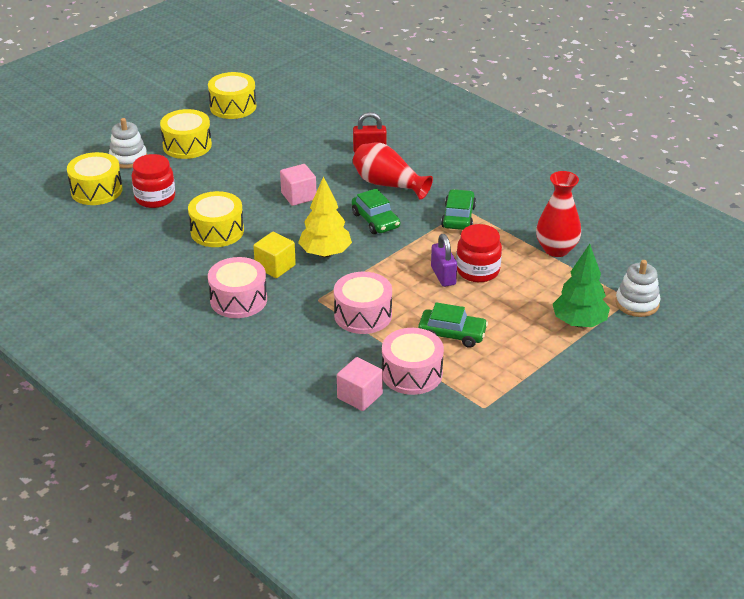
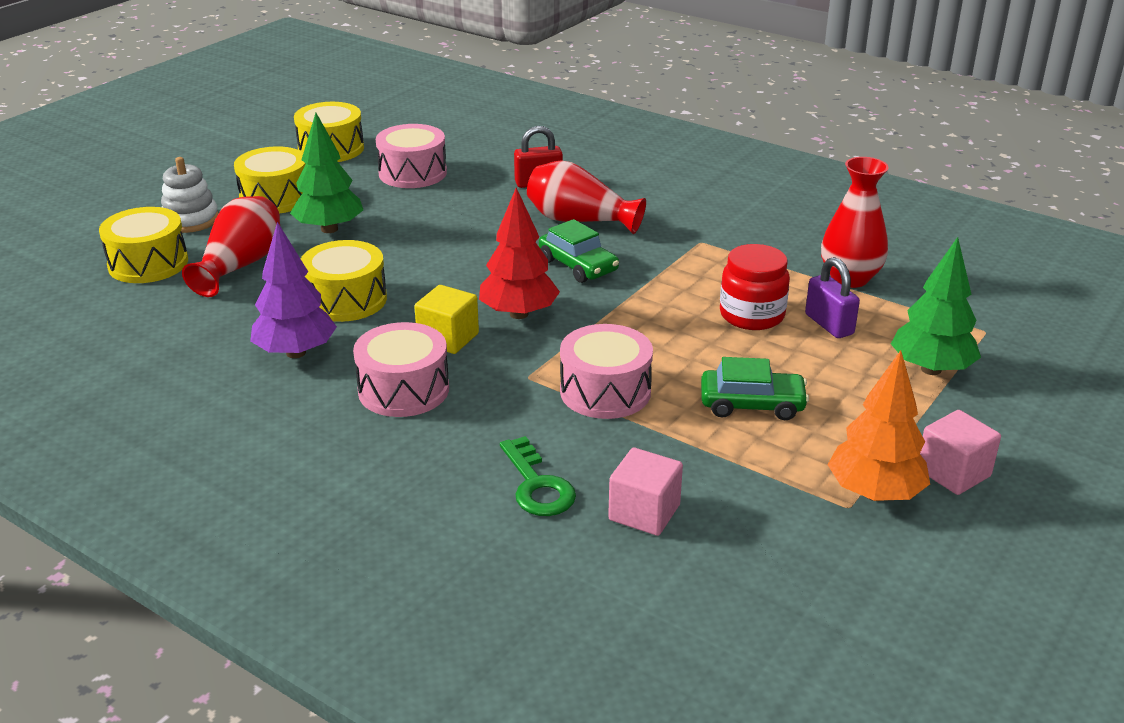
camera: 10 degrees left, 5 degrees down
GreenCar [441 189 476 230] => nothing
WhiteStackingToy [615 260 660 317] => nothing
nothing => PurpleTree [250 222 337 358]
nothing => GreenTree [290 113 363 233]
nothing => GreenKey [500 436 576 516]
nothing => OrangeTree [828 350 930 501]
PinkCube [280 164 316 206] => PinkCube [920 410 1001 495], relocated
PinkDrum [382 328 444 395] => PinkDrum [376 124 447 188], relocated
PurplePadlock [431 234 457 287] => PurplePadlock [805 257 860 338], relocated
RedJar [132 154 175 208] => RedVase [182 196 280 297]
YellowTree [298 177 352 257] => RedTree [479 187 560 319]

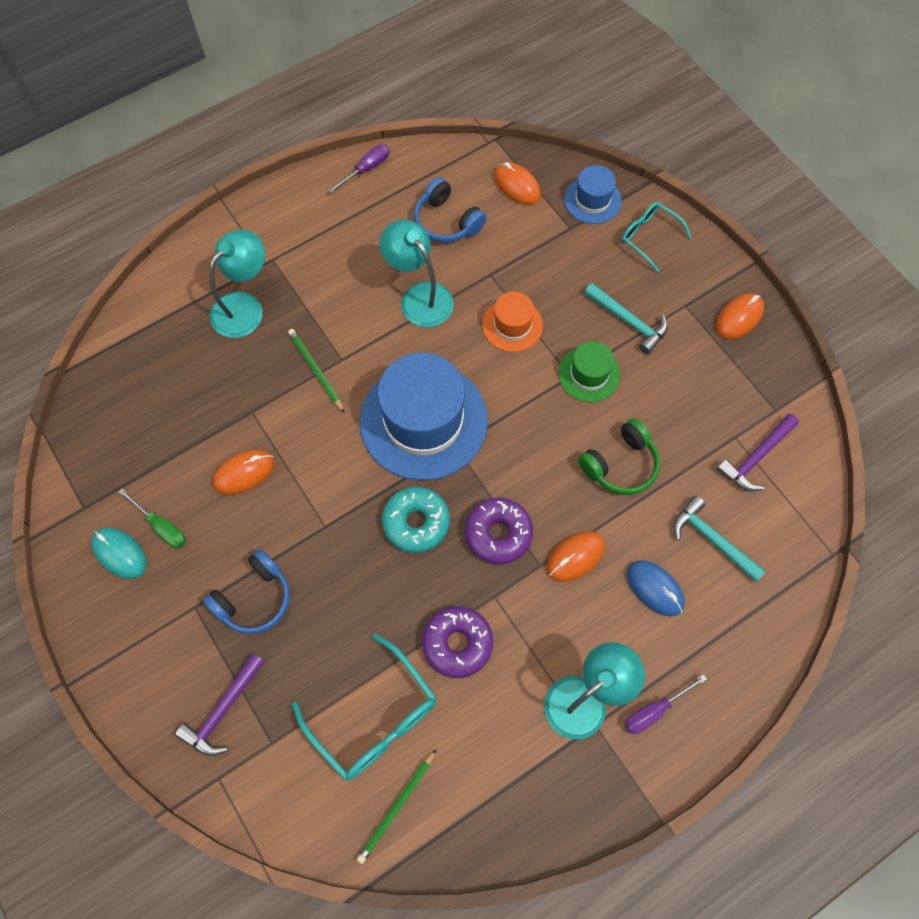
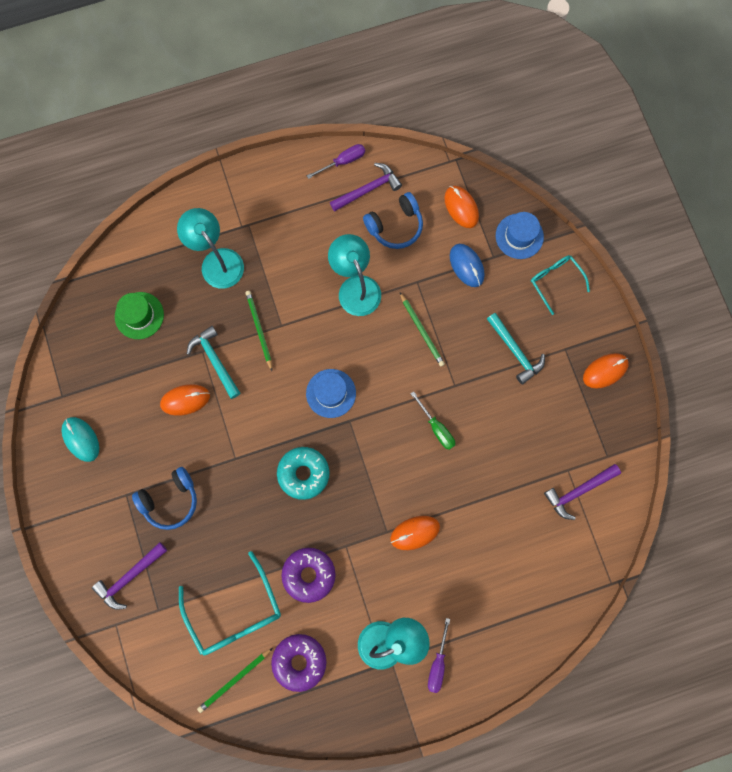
camera: 15 degrees right, 10 degrees up
GreenHeadphones [578 418 660 495] => nothing
nothing => PurpleHammer [330 163 402 212]
GreenScrewdriver [118 488 186 549] => GreenScrewdriver [410 391 455 450], relocated
PurpleDonut [465 498 533 564] => PurpleDonut [271 634 327 692], relocated
GreenHat [558 341 620 402] => GreenHat [115 292 164 339], relocated
BlueMouse [627 560 685 616] => BlueMouse [450 244 485 287], relocated
TurquoiseHammer [673 495 766 582] => TurquoiseHammer [187 326 240 399], relocated
OrangeHat [482 292 543 352] => GreenPencil [400 293 445 366]
TurquoiseLamp [209 230 265 338] => TurquoiseLamp [177 208 244 289], 90 degrees counterclockwise
BlueHeadphones [414 177 487 243] => BlueHeadphones [363 192 423 249], 90 degrees counterclockwise
PurpleScrewdriver [625 674 707 734] => PurpleScrewdriver [428 618 450 693], 60 degrees counterclockwise
BlueHat [360 352 488 480] => BlueHat [306 369 356 418], x0.49

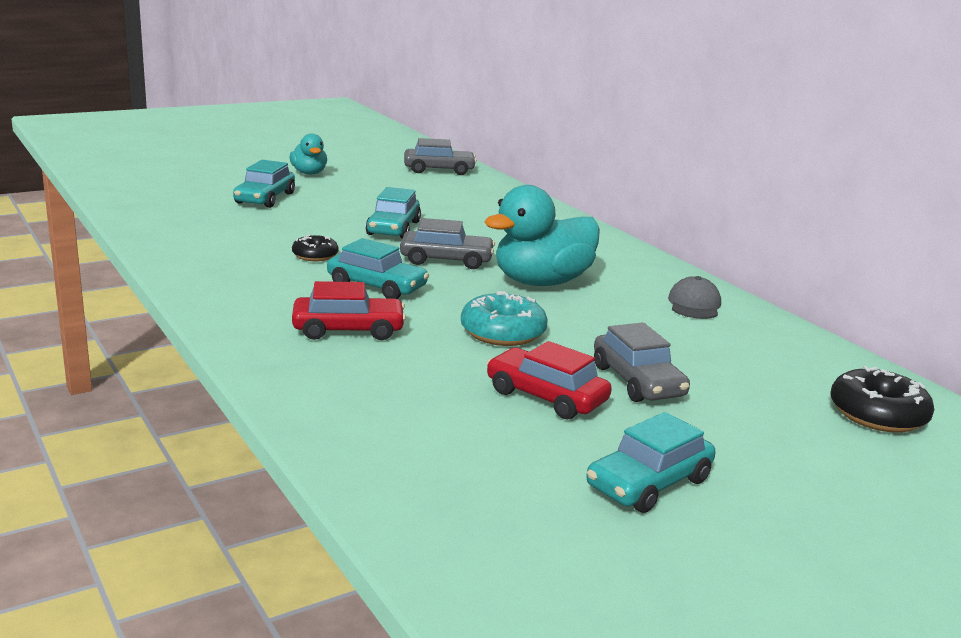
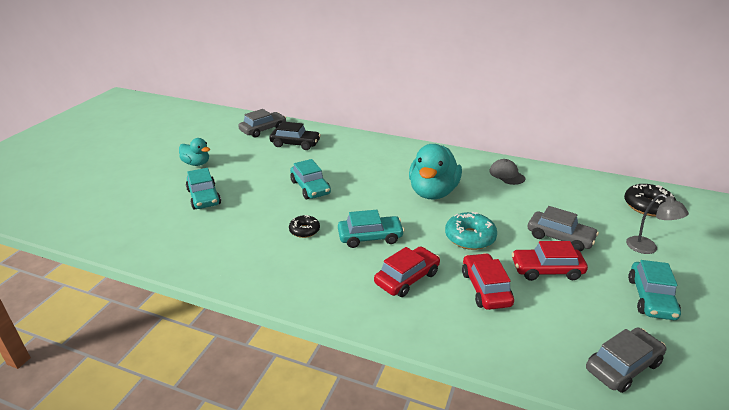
camera: 35 degrees left, 10 degrees up
nothing => BlackCar [269 122 321 150]
nothing => RedCar [462 253 514 310]
nothing => GreyLamp [626 194 689 254]
GreyCar [400 218 495 269] => GreyCar [586 328 666 393], relocated

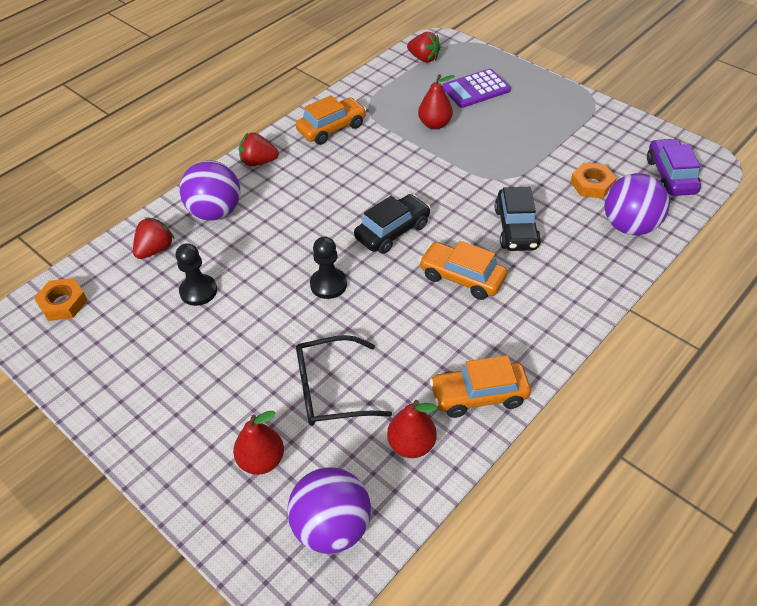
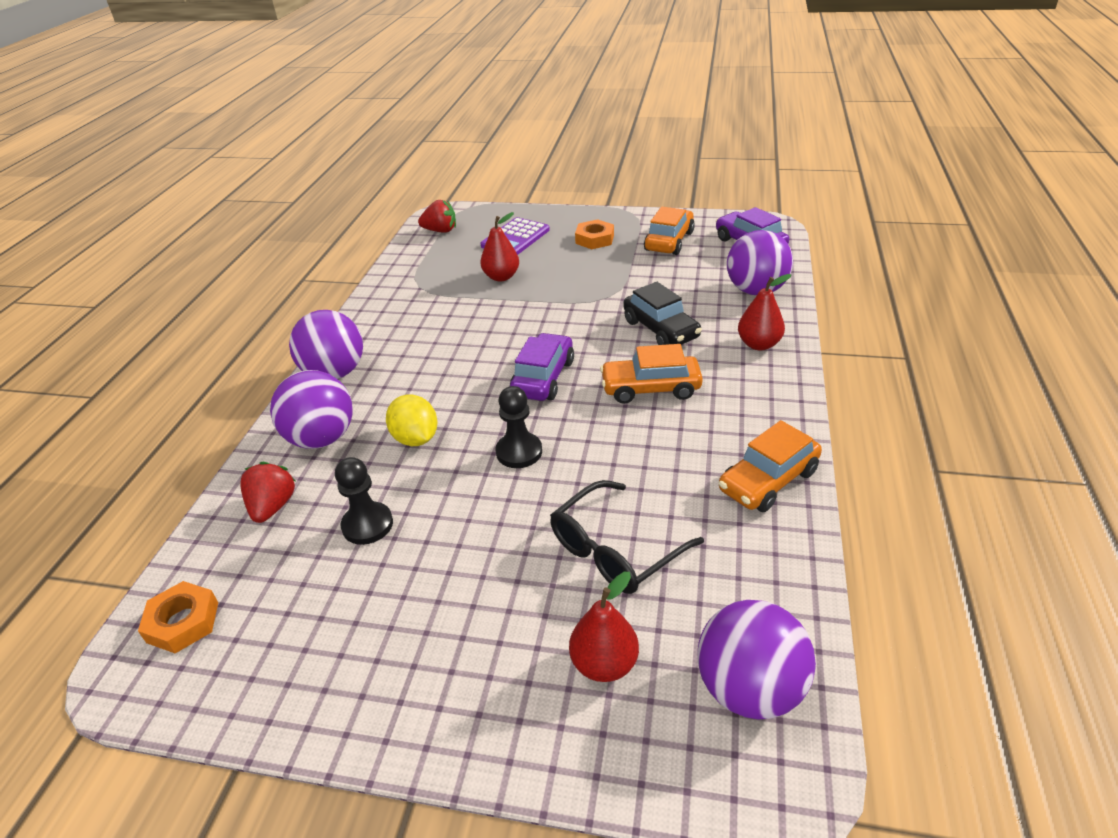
camera: 30 degrees left, 10 degrees down
nothing => YellowLemon [386 394 437 446]
OrangeCar [296 95 367 145] => OrangeCar [644 207 695 255], relocated
RedPear [387 400 437 458] => RedPear [738 274 791 350], relocated
OrangeNut [570 163 616 199] => OrangeNut [575 219 614 249], relocated
RedStrawberry [239 133 279 166] => PurpleBall [289 310 363 379]
BlackCar [354 194 431 254] => PurpleCar [510 333 574 401]

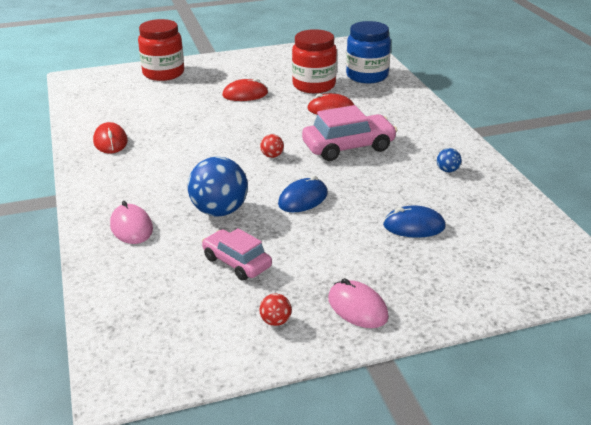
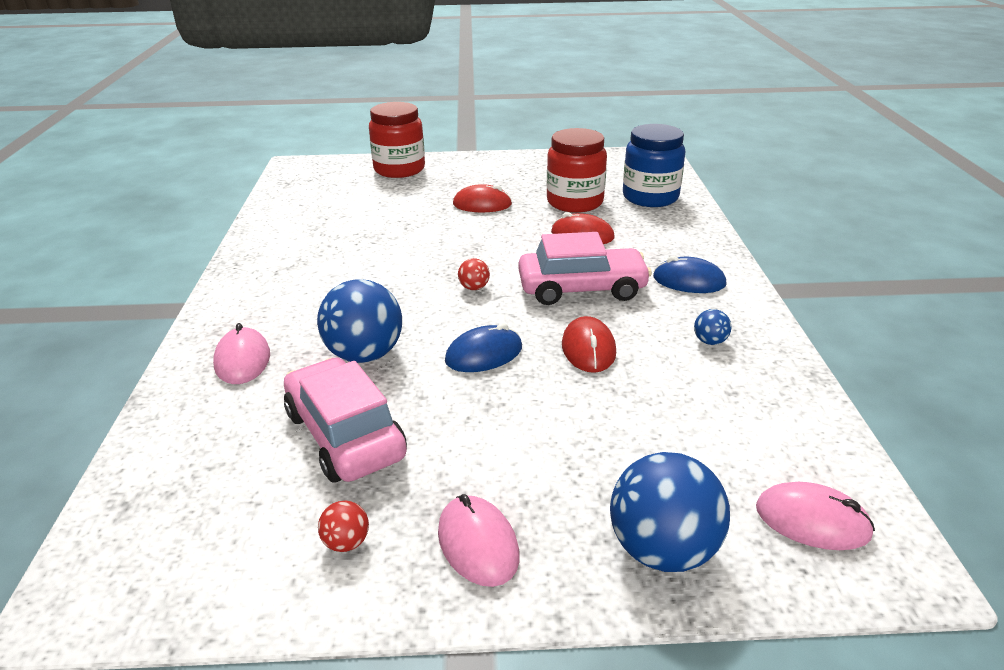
camera: 15 degrees right, 0 degrees up
nothing => BlueBall [610 452 730 572]
nothing => PinkMouse [756 482 875 550]
RedMouse [93 122 128 154] => RedMouse [562 316 616 373], relocated
BlueMouse [383 205 446 238] => BlueMouse [653 256 726 293], relocated
PinkCar [202 228 272 281] => PinkCar [284 357 407 483], x1.52

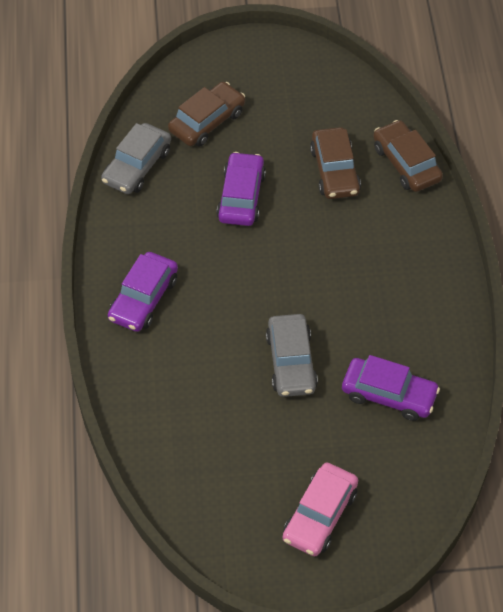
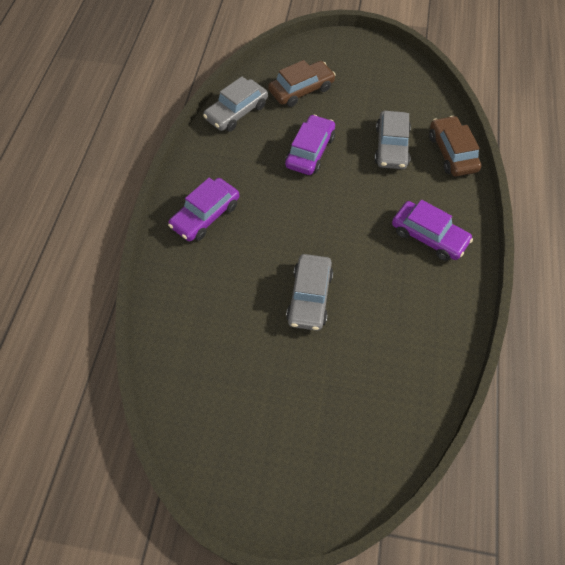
camera: 15 degrees right, 5 degrees up
PinkCar [283 462 358 556] => nothing
PurpleCar [342 355 440 421] => PurpleCar [392 200 473 261], relocated
BrownCar [310 127 361 199] => GreyCar [374 111 411 169]

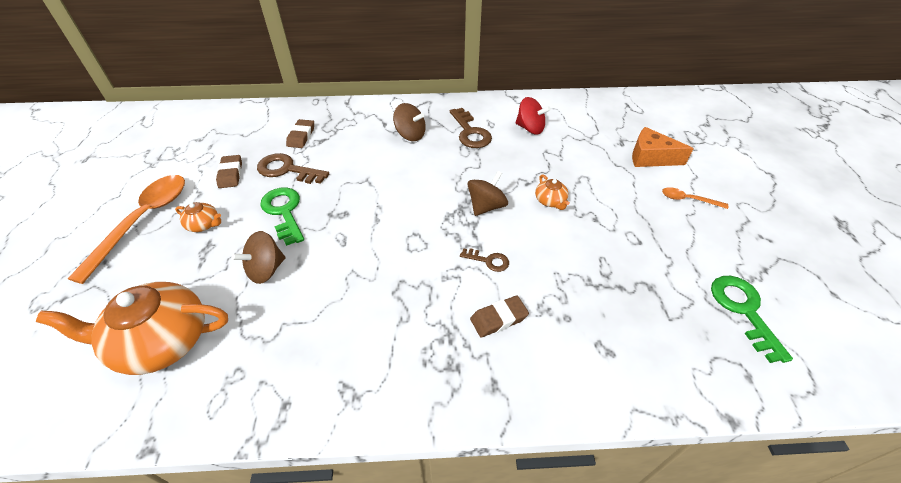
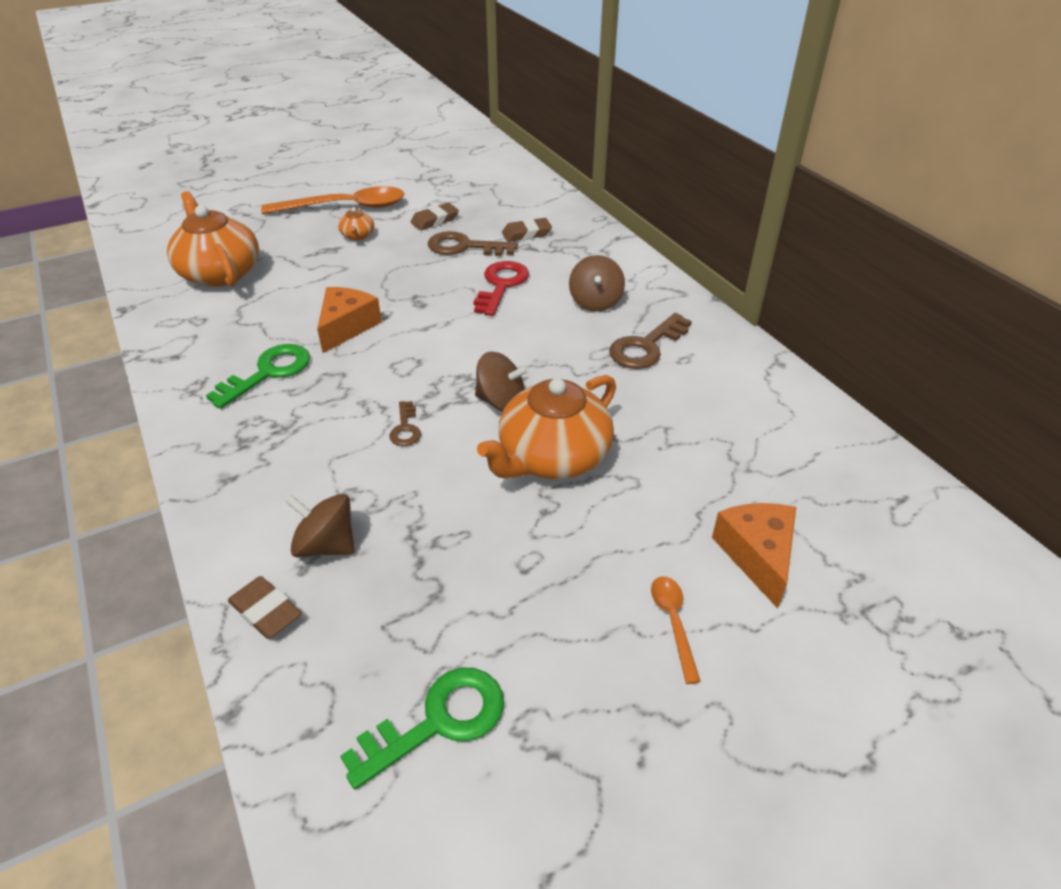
camera: 65 degrees right, 5 degrees down
RedSpinningTop [516 97 551 134] => nothing
nothing => OrangeCheese [317 287 382 353]
nothing => RedKey [473 261 529 316]
BrownSpinningTop [231 231 285 284] => BrownSpinningTop [285 494 355 557], relocated
GreenKey [260 188 304 246] => GreenKey [206 344 310 409], relocated
BrownEraser [470 295 529 338] => BrownEraser [228 576 302 639], relocated
BrownKey [257 153 329 184] => BrownKey [428 231 518 256], 75 degrees counterclockwise
OrangeTeapot [535 175 570 210] => OrangeTeapot [477 375 616 479], x2.24

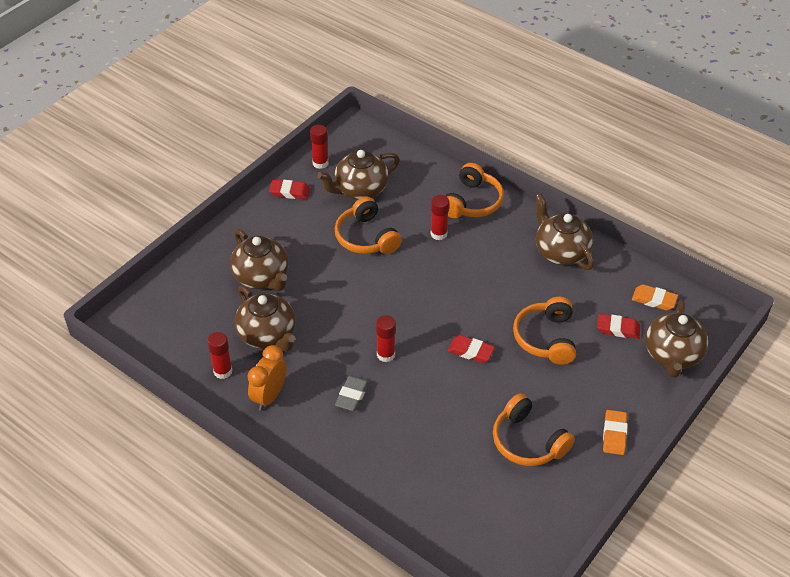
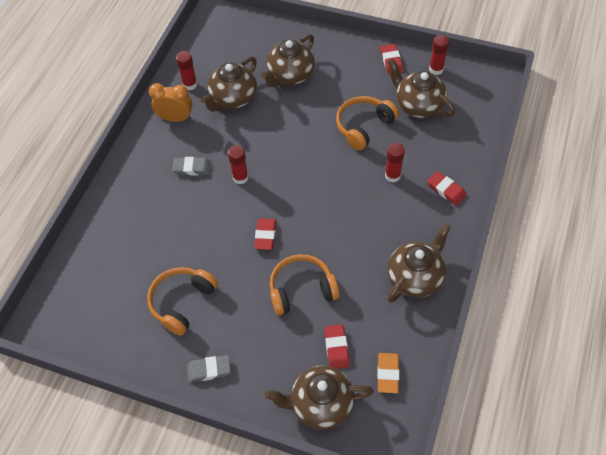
camera: 75 degrees right, 10 degrees up
OrangeHeadphones [445 163 504 218] => RedEraser [427 171 466 205]
OrangeEraser [603 410 628 455] => GreyEraser [187 355 231 382]

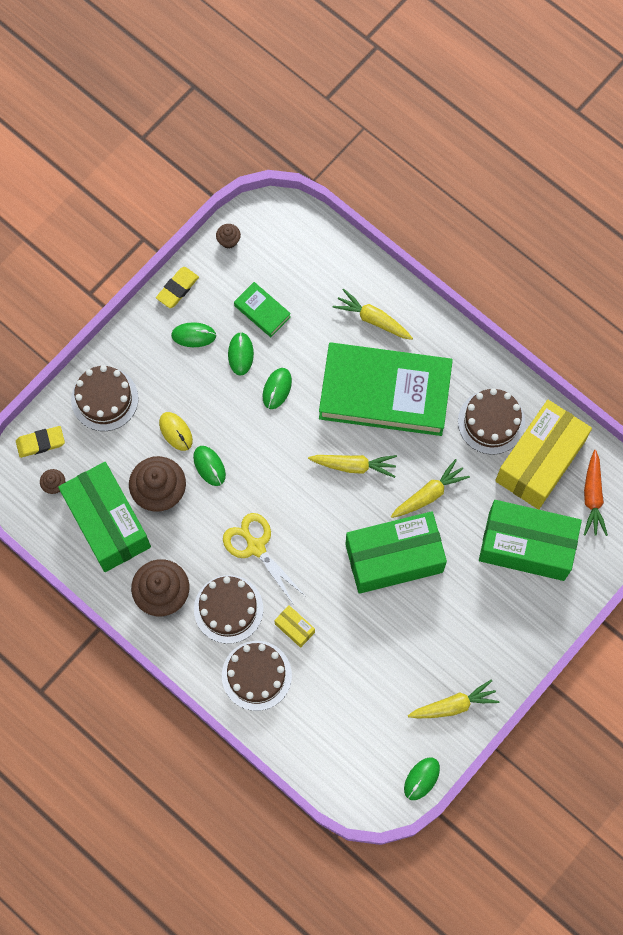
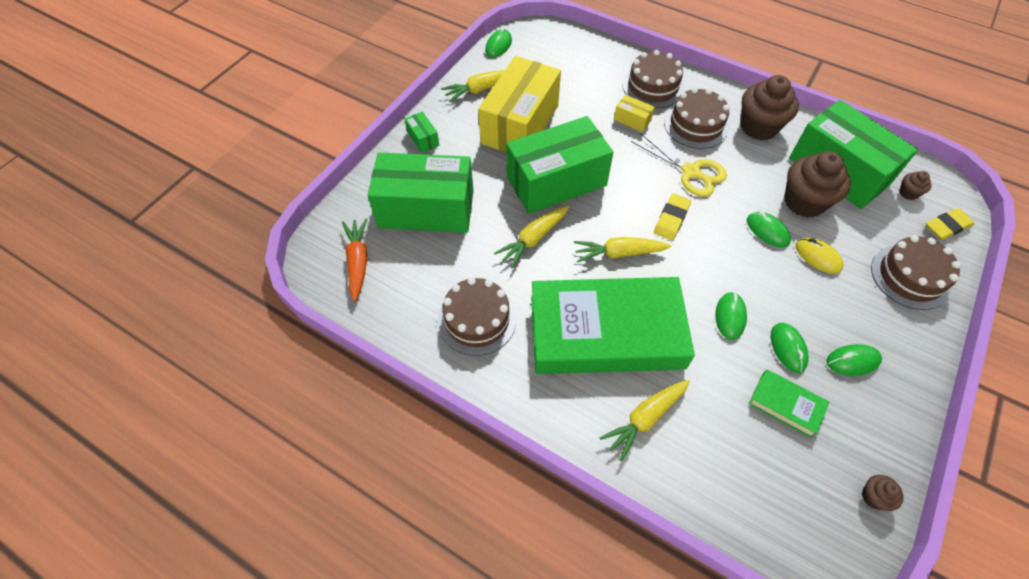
camera: 170 degrees right, 15 degrees down
nothing => GreenBox [405 112 439 153]
YellowEraser [156 267 199 308] => YellowEraser [654 193 691 240], relocated
YellowBox [495 400 592 510] => YellowBox [478 56 561 153], relocated
YellowCarrot [333 289 413 340] => YellowCarrot [600 380 690 462], 120 degrees clockwise

